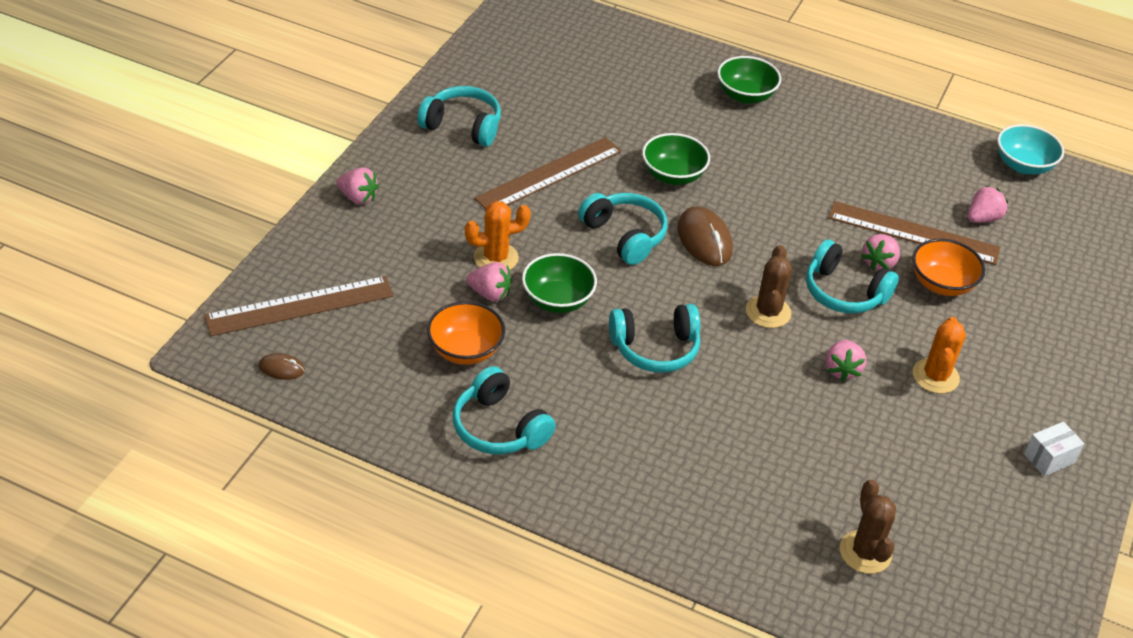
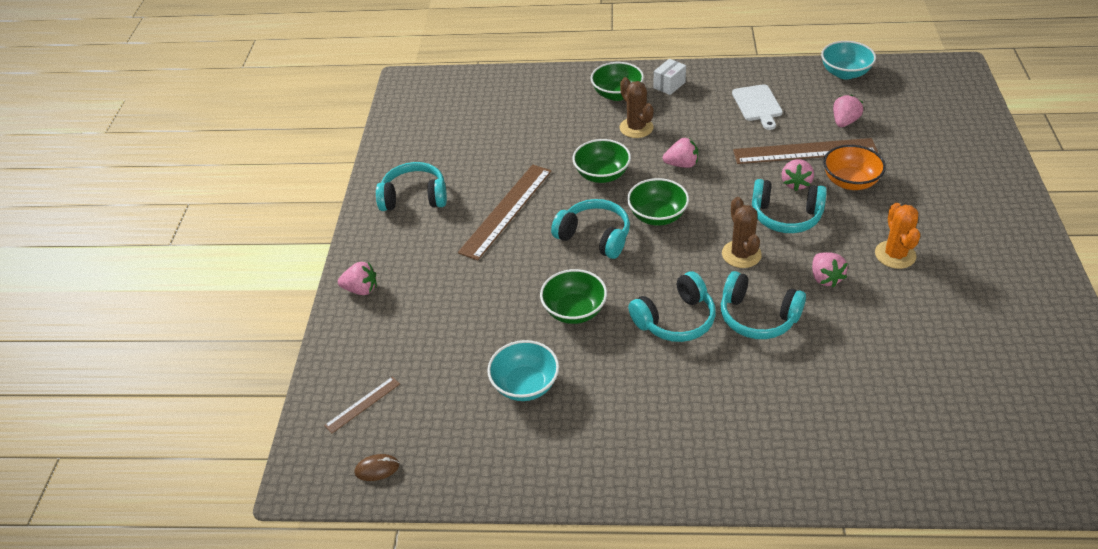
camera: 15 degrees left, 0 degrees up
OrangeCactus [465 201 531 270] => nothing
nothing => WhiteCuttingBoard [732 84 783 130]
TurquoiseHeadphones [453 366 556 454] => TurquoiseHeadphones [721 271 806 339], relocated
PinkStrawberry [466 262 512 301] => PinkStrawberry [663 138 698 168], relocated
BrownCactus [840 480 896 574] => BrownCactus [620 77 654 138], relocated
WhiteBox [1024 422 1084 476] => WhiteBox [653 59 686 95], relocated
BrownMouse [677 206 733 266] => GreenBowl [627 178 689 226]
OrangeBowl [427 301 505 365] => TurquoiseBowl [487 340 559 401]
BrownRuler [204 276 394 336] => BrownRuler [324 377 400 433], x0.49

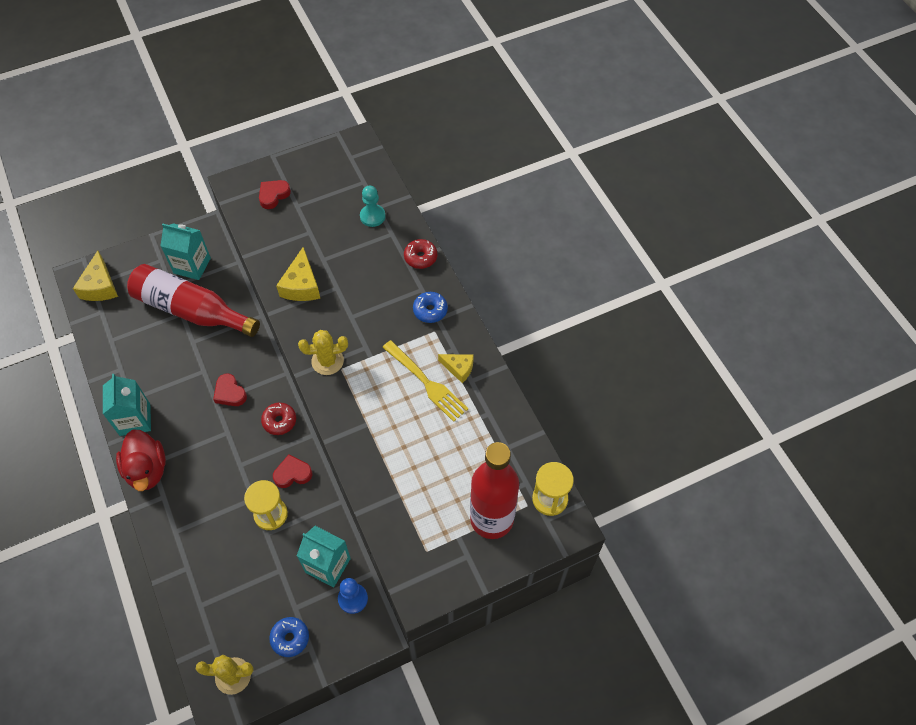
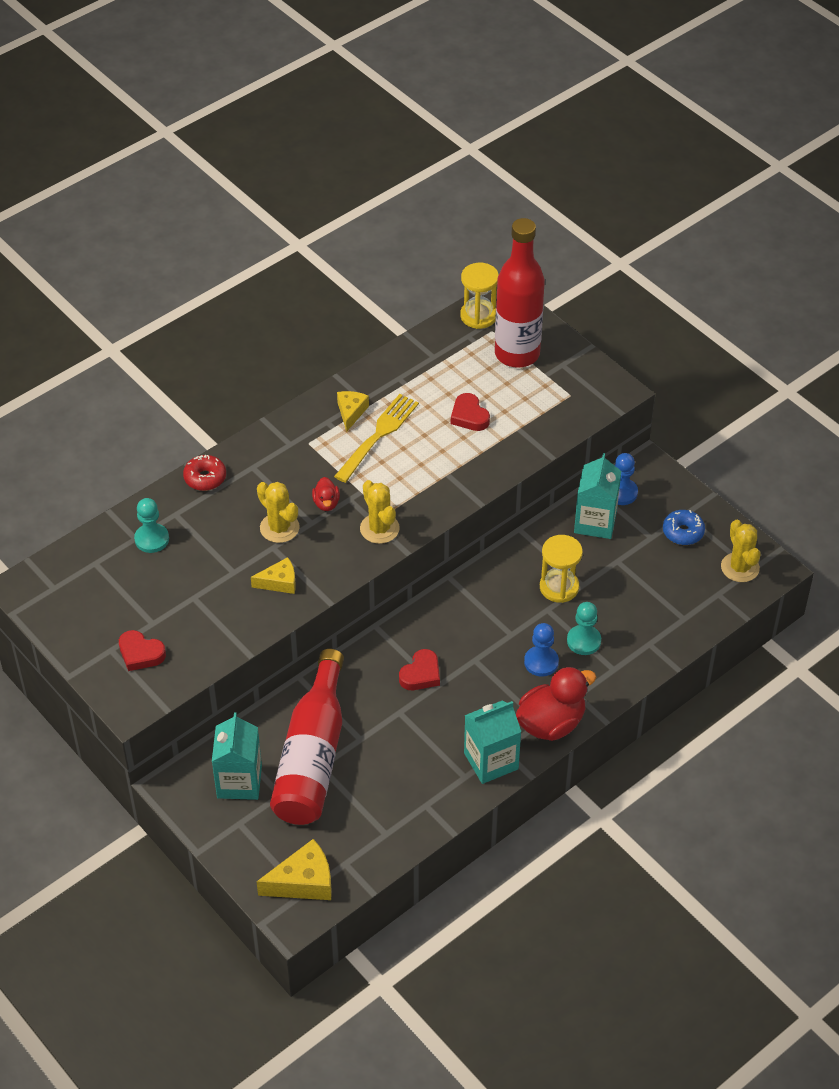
camera: 105 degrees left, 10 degrees down
RedDonut [261 403 296 435] => nothing
BlueDonut [413 292 448 323] => nothing
nothing => YellowCactus [257 482 299 543]
nothing => RedDuck [312 477 340 511]
nothing => BluePawn [524 623 559 677]
nothing => TurquoisePawn [567 602 601 655]
RedHeart [273 454 312 488] => RedHeart [451 393 490 431], relocated
YellowCheese [276 247 320 301] => YellowCheese [251 557 296 594], x0.64

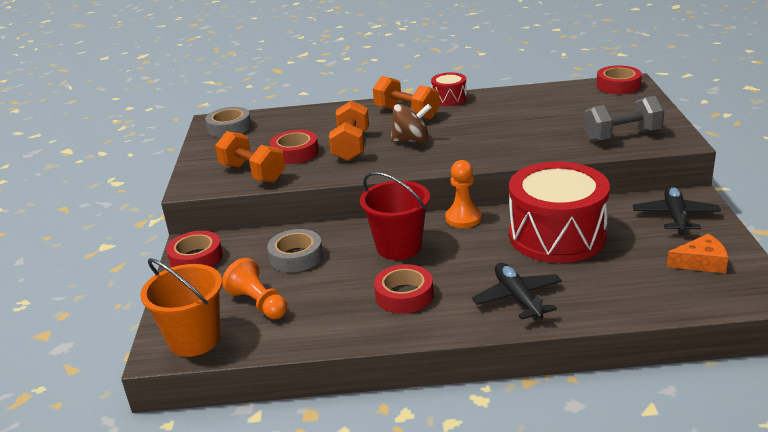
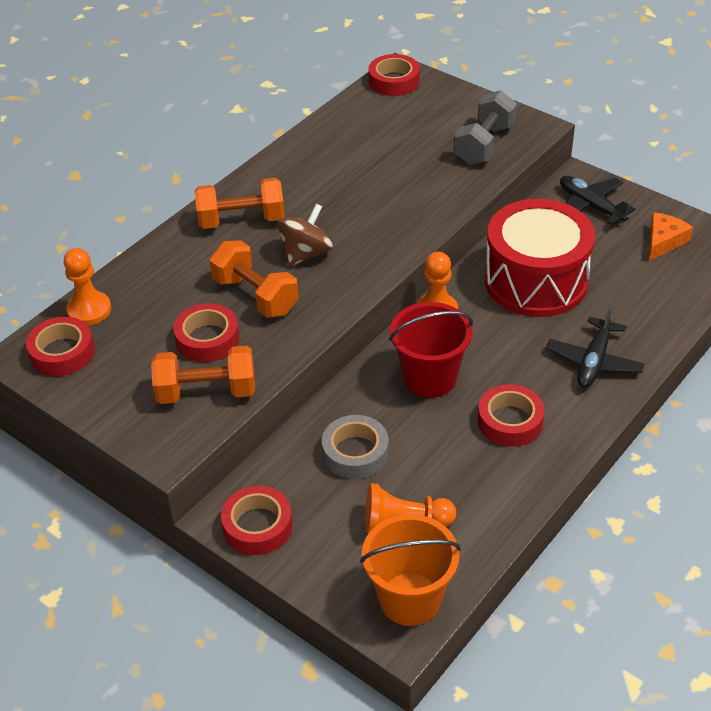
camera: 50 degrees left, 15 degrees up
RedDrum [431 72 467 106] => nothing
nothing => OrangePawn [63 248 111 325]
GreyTape [205 107 252 137] => RedTape [26 317 95 376]
BlackPlane [472 263 562 320] => BlackPlane [546 304 645 388], 90 degrees counterclockwise

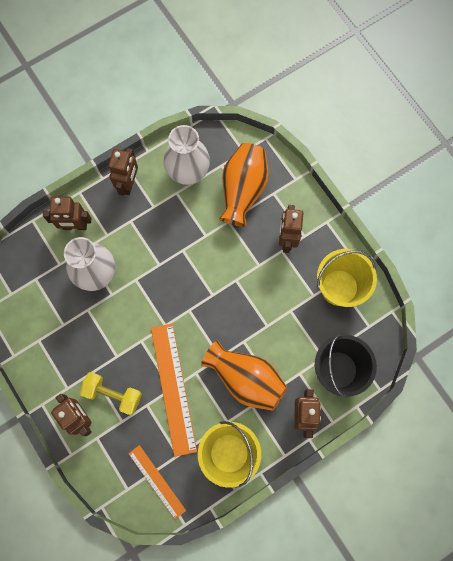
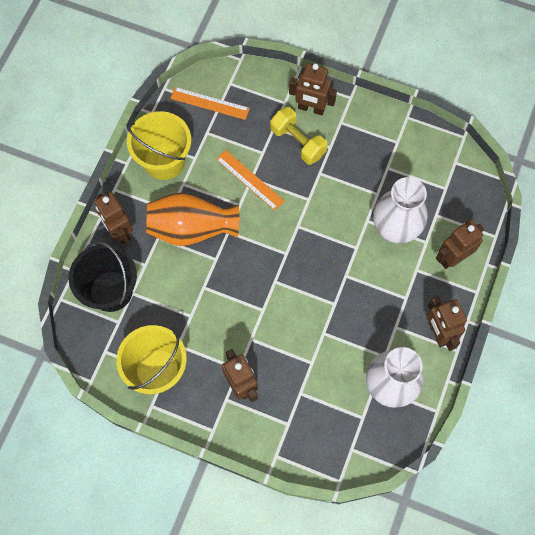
camera: 145 degrees right, 5 degrees down
OrangeVase [219 143 269 227] => nothing
YellowDumbbell [80 372 142 415] => YellowDumbbell [270 107 328 165], 60 degrees clockwise
OrangeRuler [151 323 197 457] => OrangeRuler [216 150 284 210], x0.59

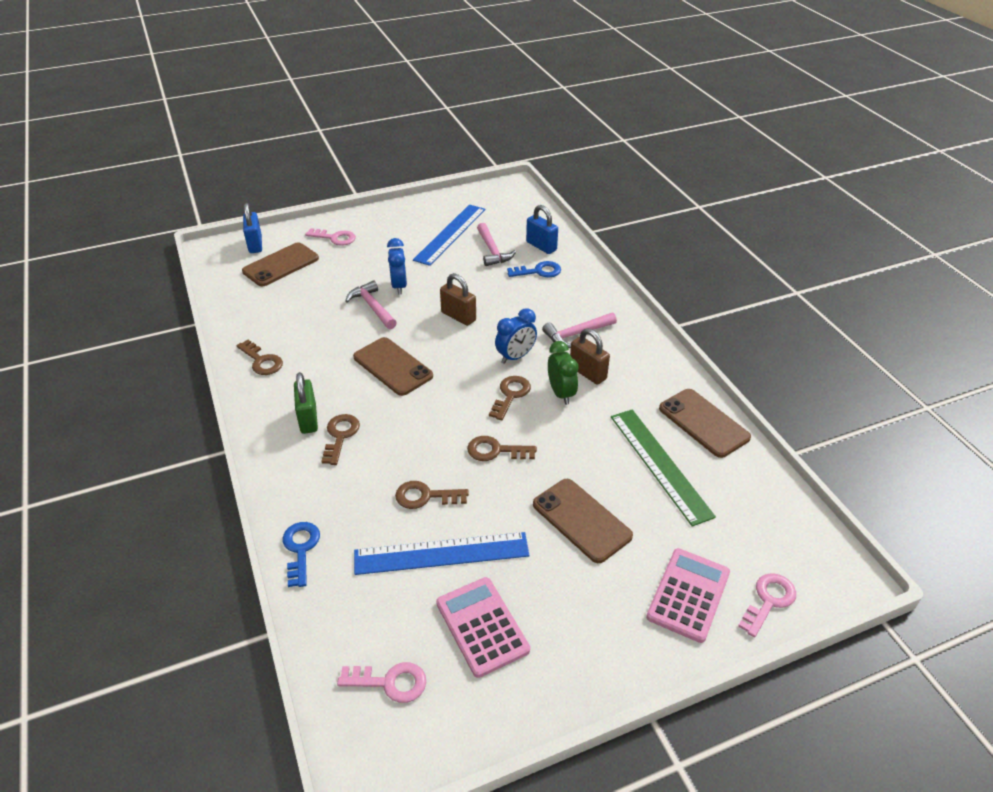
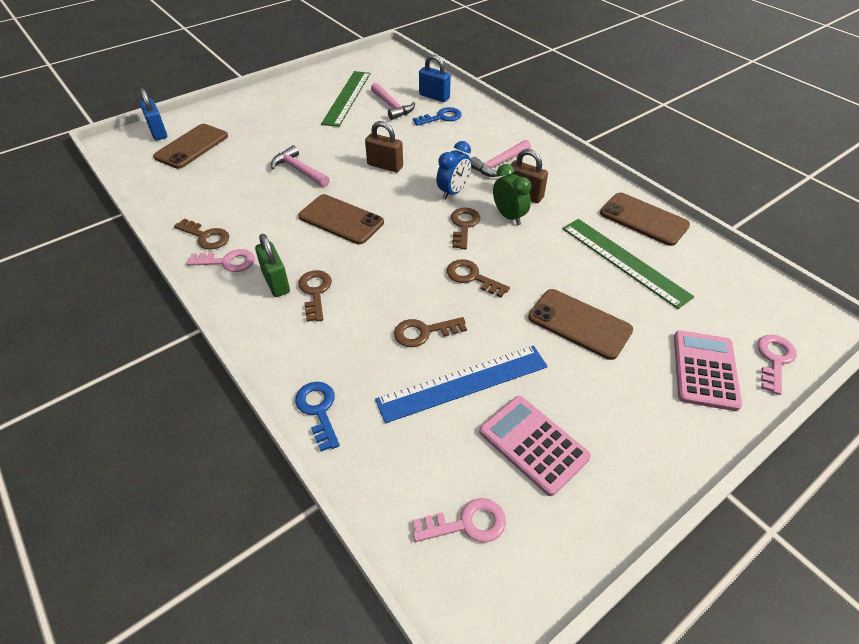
camera: 15 degrees left, 5 degrees up
BlueClock [387 238 407 295] => nothing
PinkKey [305 228 356 246] => PinkKey [187 249 255 272], relocated
BlueRuler [413 205 485 266] => GreenRuler [321 71 371 127]
BrownKey [467 436 537 461] => BrownKey [447 259 510 297], 45 degrees clockwise

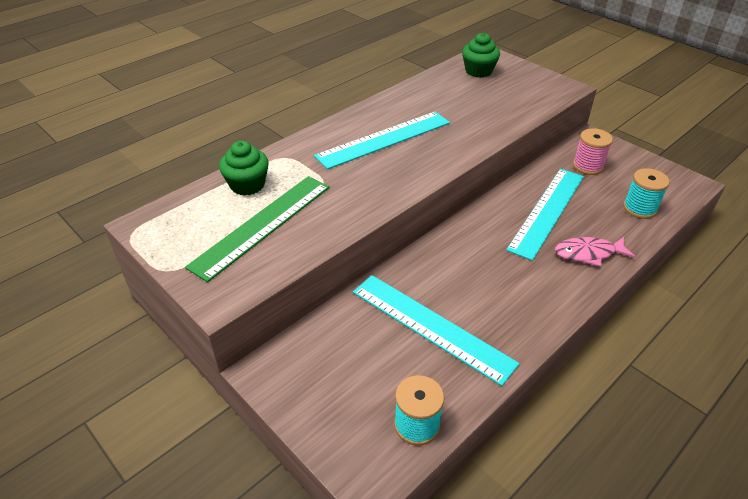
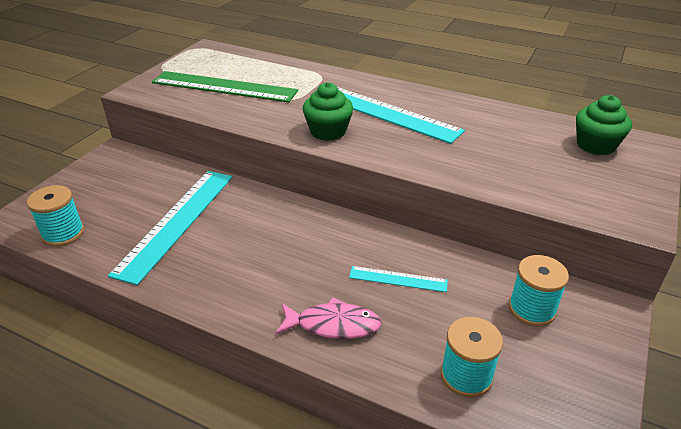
camera: 70 degrees right, 5 degrees down
GreenCupcake [219 141 269 195] => GreenCupcake [303 82 353 141], relocated
PinkSpool [573 128 613 175] => TurquoiseSpool [509 255 569 327]
PinkFish [555 237 635 267] => PinkFish [276 297 382 339], 120 degrees clockwise
TurquoiseRuler [506 169 584 261] => TurquoiseRuler [349 266 448 292], x0.49

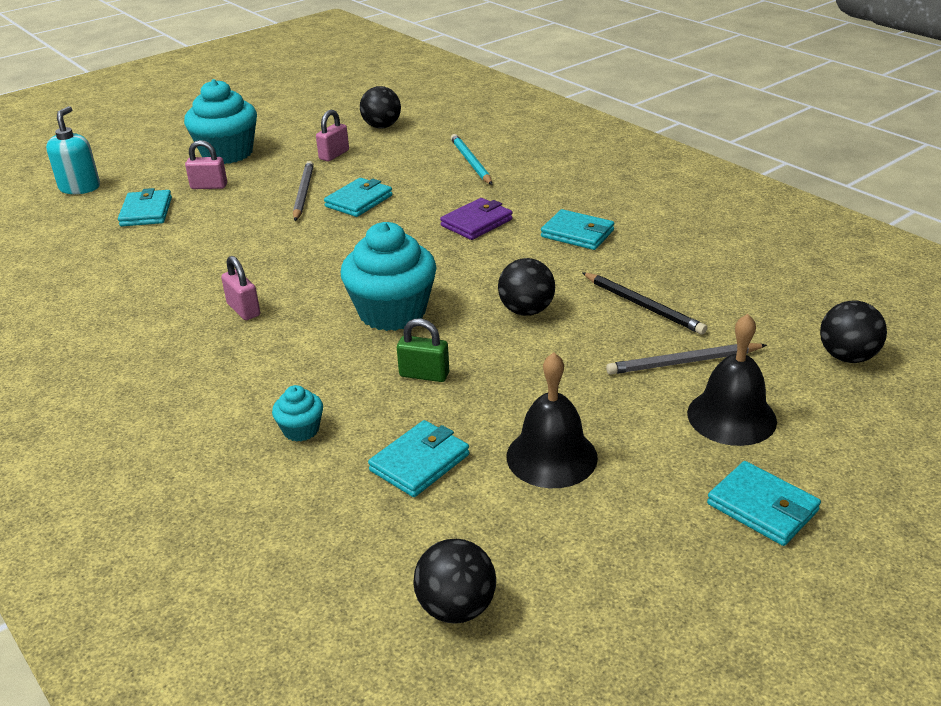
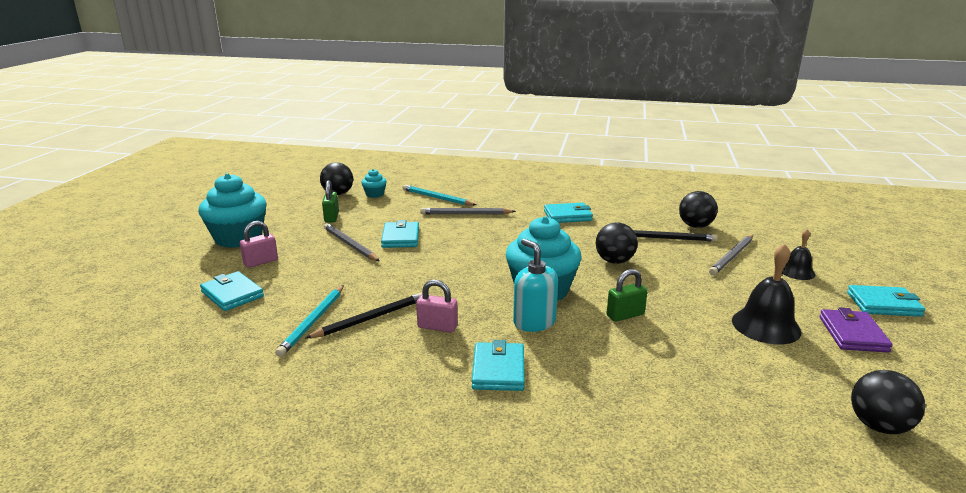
camera: 40 degrees left, 10 degrees down
nothing => TurquoisePencil [275 285 344 357]
nothing => BlackPencil [306 292 422 338]
nothing => GreyPencil [420 208 516 214]
TurquoiseSoapDispenser [46 106 100 194] => TurquoiseSoapDispenser [513 239 558 332], relocated
TurquoiseCupcake [272 385 323 442] => TurquoiseCupcake [361 169 387 198], relocated
TurquoiseWallet [368 420 470 497] => TurquoiseWallet [472 340 525 391], relocated
PurpleWallet [440 198 513 240] => PurpleWallet [820 308 893 352], relocated
BlackBall [820 300 887 363] => BlackBall [679 191 718 228], relocated
PinkPadlock [316 110 349 161] => GreenPadlock [322 181 339 223]
BlackBell [687 314 777 446] => BlackBell [782 229 815 280], x0.60

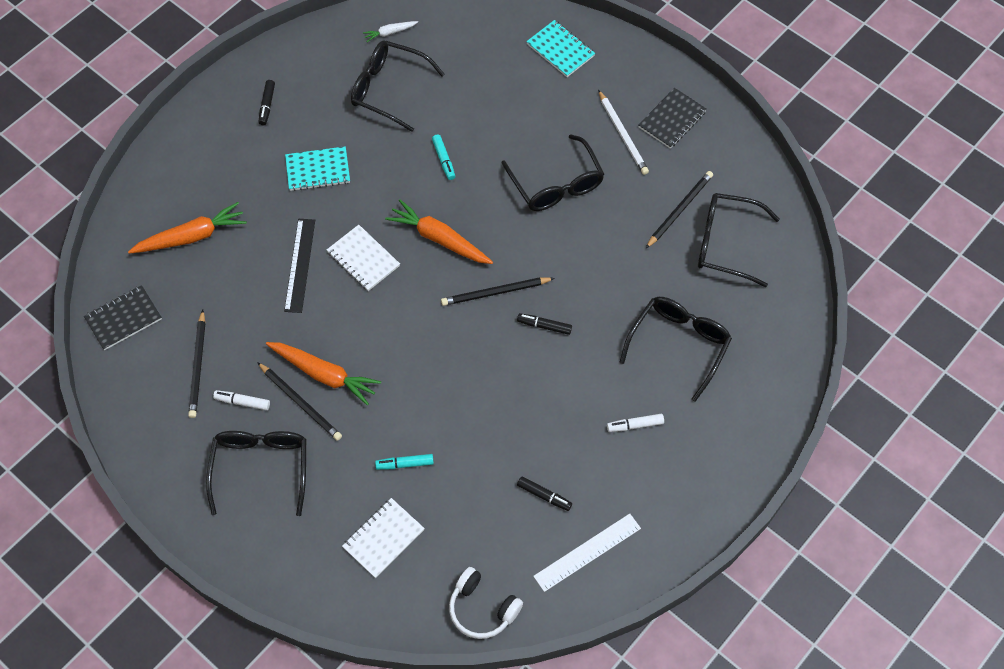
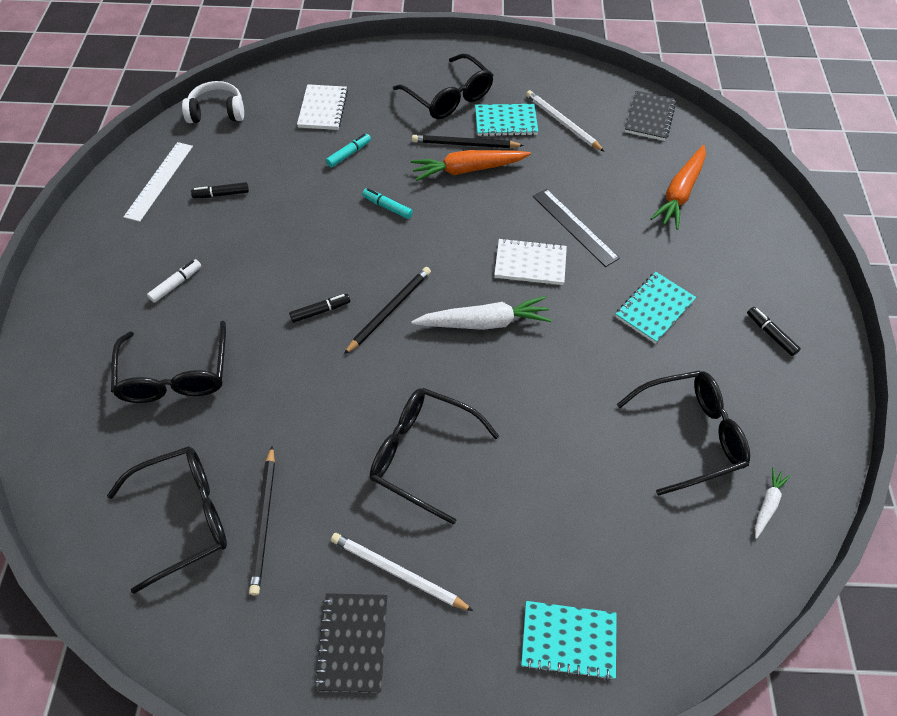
camera: 140 degrees right, 5 degrees down
TurquoiseMarker [432 134 455 180] => TurquoiseMarker [362 188 413 219], relocated
WhiteMarker [213 390 270 410] => TurquoiseNotebook [475 104 538 136]
BlackPencil [188 310 205 418] => WhitePencil [526 90 605 152]
OrangeCarrot [385 199 493 264] => WhiteCarrot [411 296 552 330]

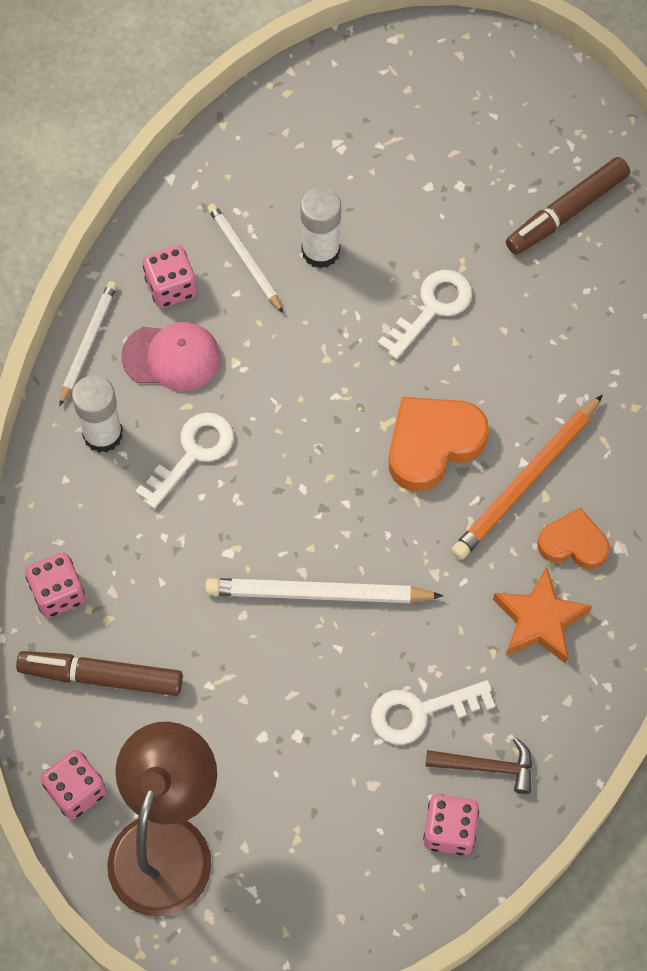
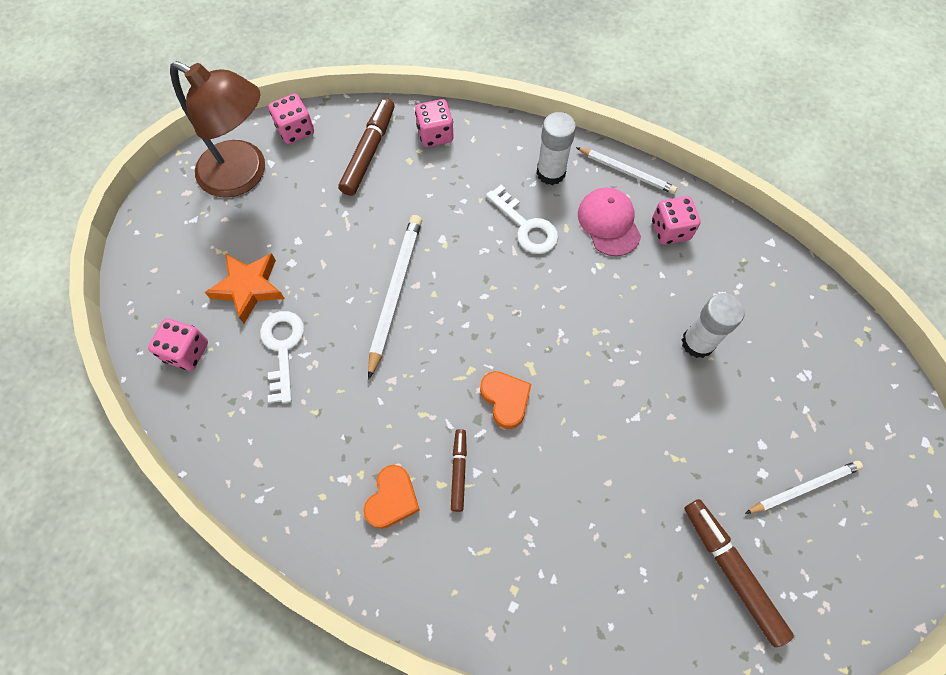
camera: 100 degrees right, 0 degrees up
WhiteKey [378 270 472 359] => nothing
BrownHammer [426 737 532 794] => nothing
WhitePencil [207 203 283 313] => WhitePencil [745 461 863 514], relocated
OrangeStar [493 566 592 664] => OrangeStar [205 253 285 323], relocated
OrangePencil [451 394 603 560] => BrownMarker [451 429 467 512]
PinkCap [122 322 220 391] => PinkCap [578 187 641 256], 150 degrees clockwise
OrangeHeart [388 397 489 491] => OrangeHeart [480 371 531 429], x0.63

